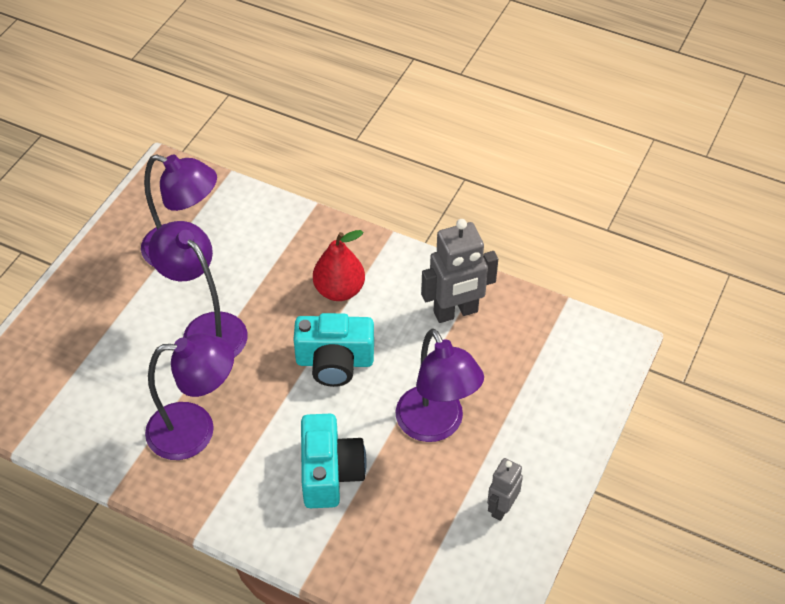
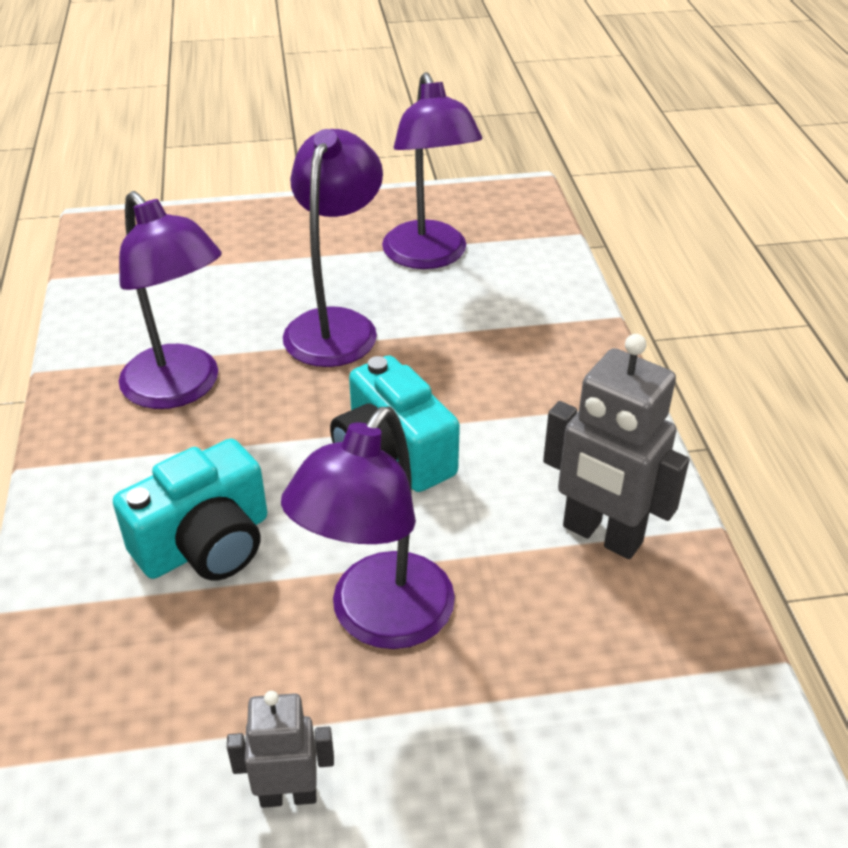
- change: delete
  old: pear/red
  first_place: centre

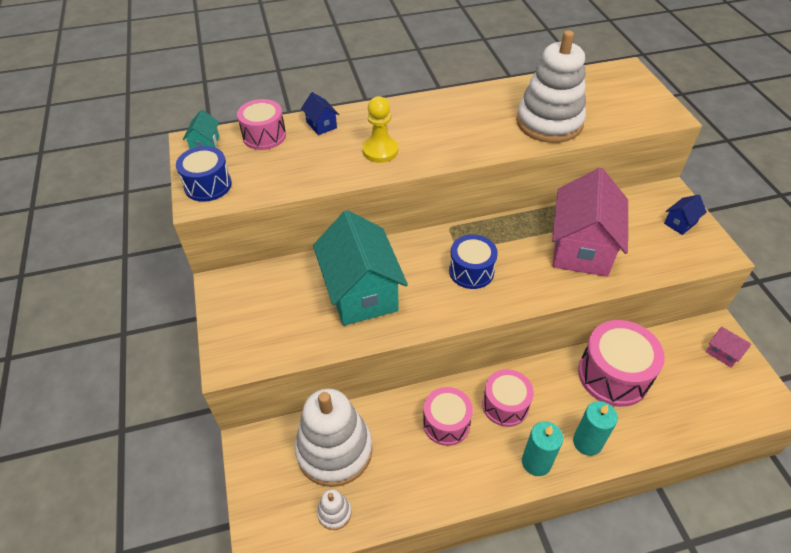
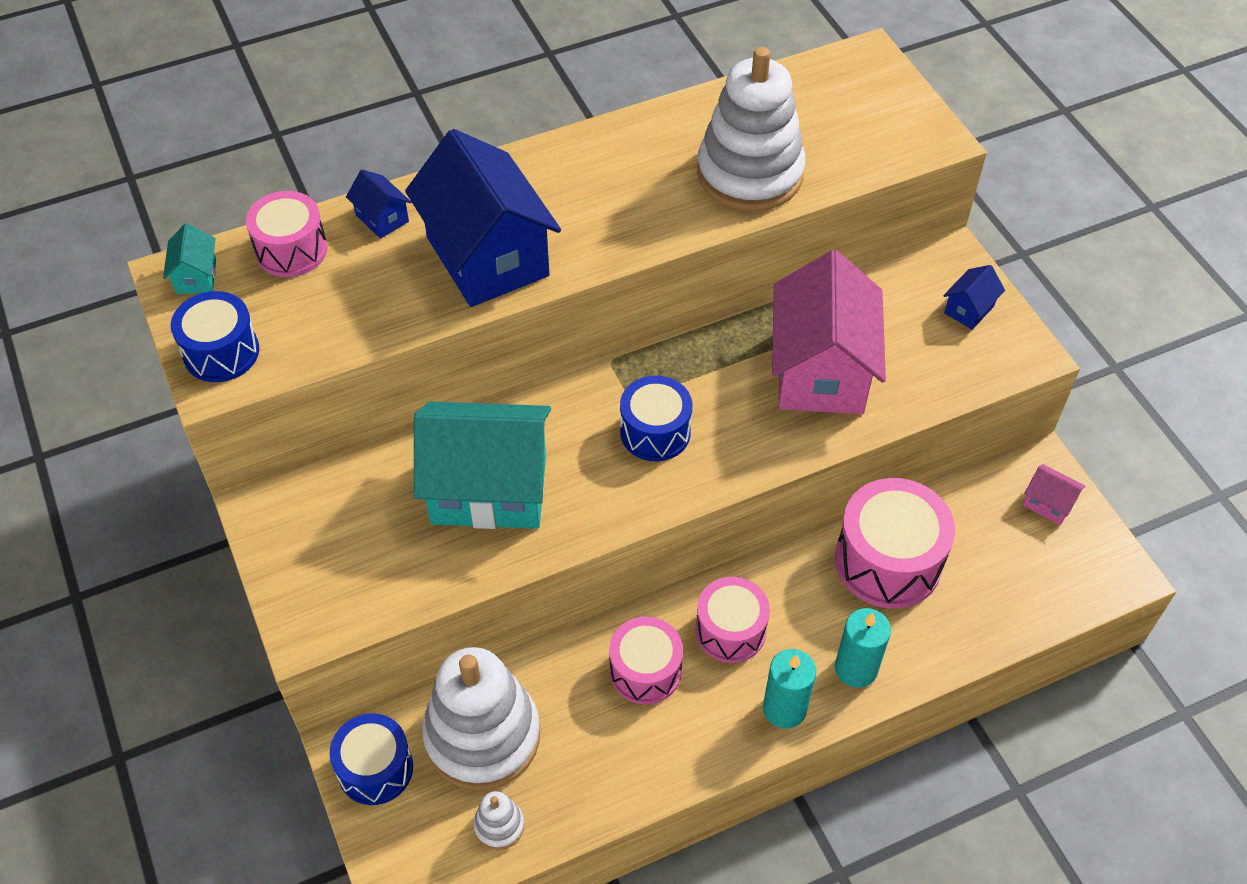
- change: insert
  new: drum/blue (2nd from left)
  second_place: bottom left
- change: replace
  old: pawn/yellow
  new: house/blue (2nd from left)
  first_place: top centre
  second_place: top centre
- change: rotate
  old: house/turquoise (2nd from left)
  first_place: centre
  second_place: centre
  degrees: -60

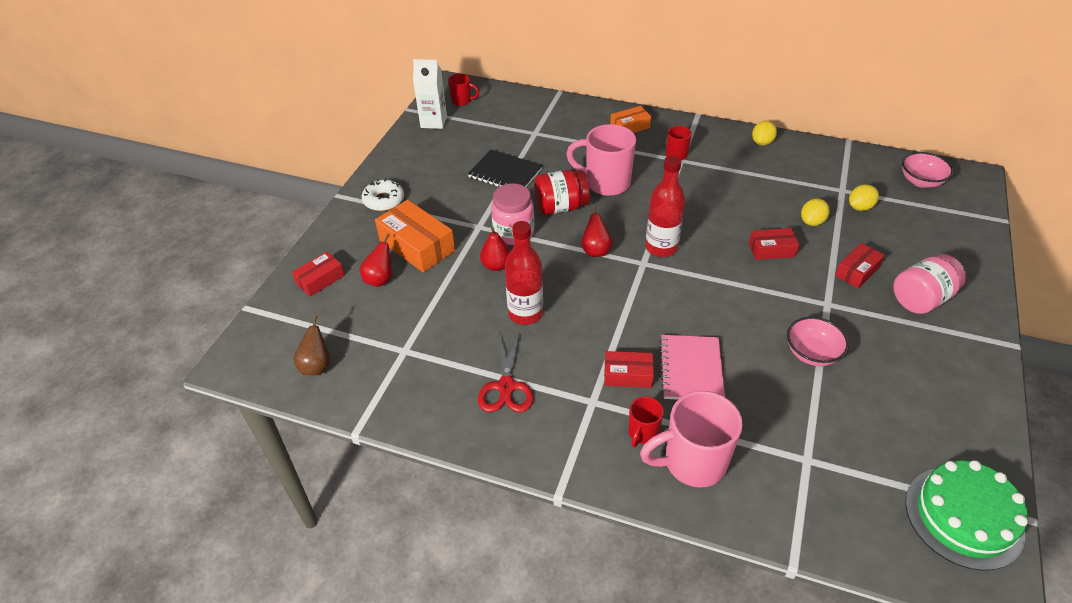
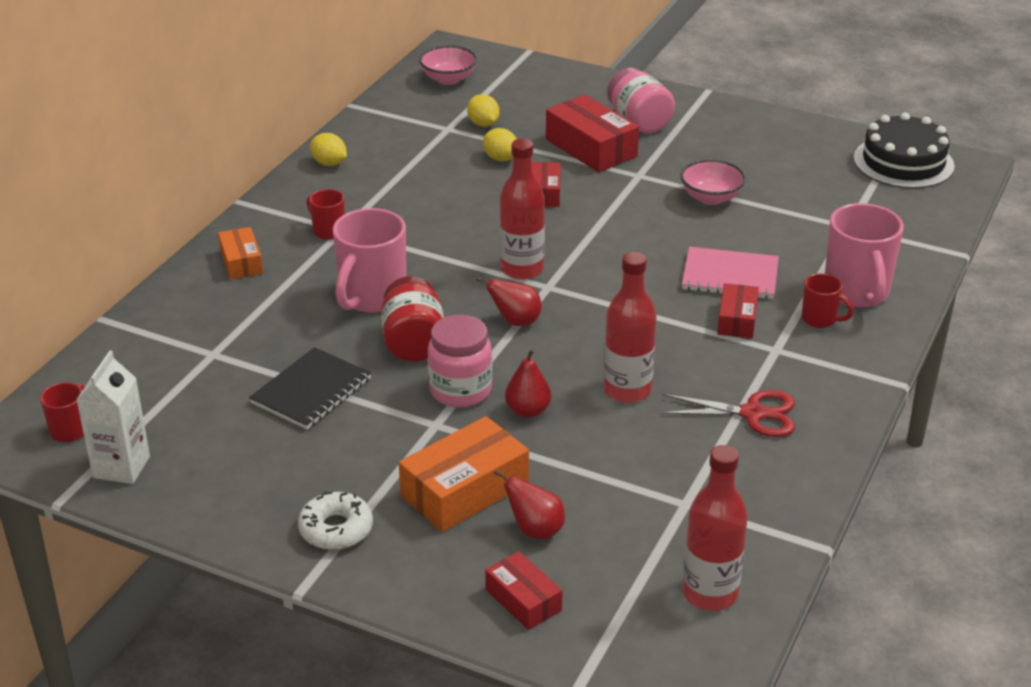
- change: replace
  old: pear/brown
  new: bottle/red (3rd from left)
  first_place: middle left
  second_place: bottom right
- change: recolor
  old: cake/green
  new: cake/black
  first_place: bottom right
  second_place: top right
- change: resize
  old: box/red (4th from left in the first image)
  first_place: middle right
  second_place: top centre
  factor: 1.72

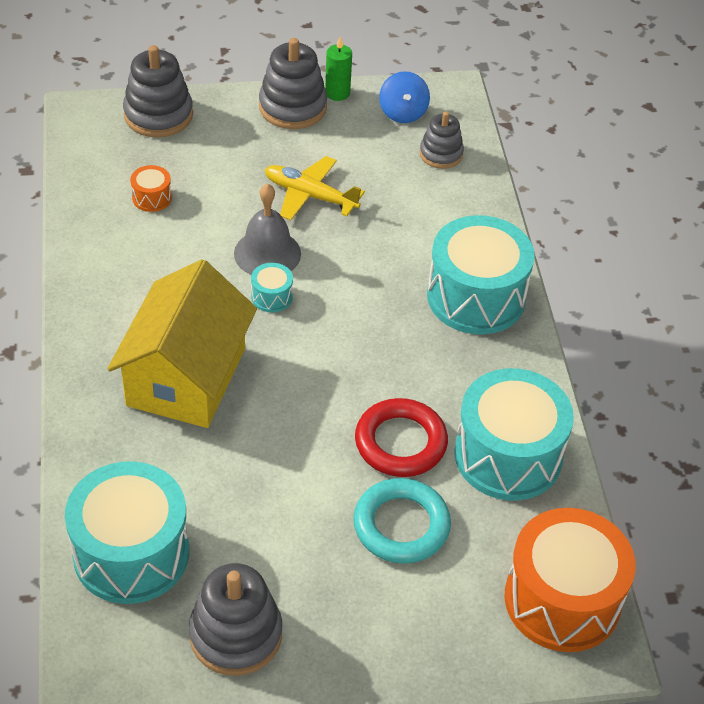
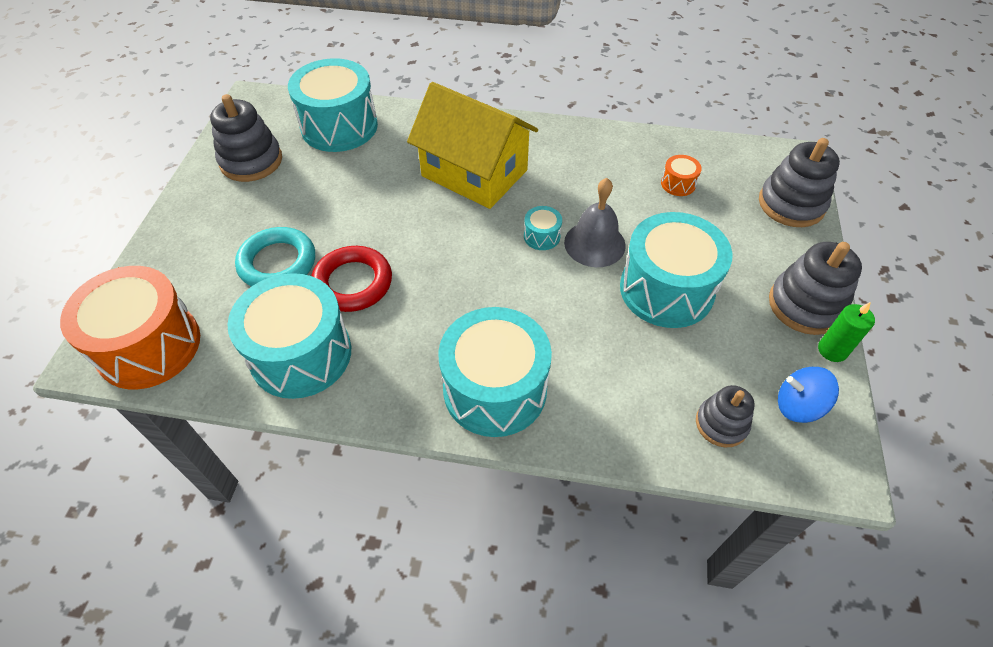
- change: replace
  old: plane/yellow
  new: drum/turquoise (5th from left)
  first_place: top centre
  second_place: middle right

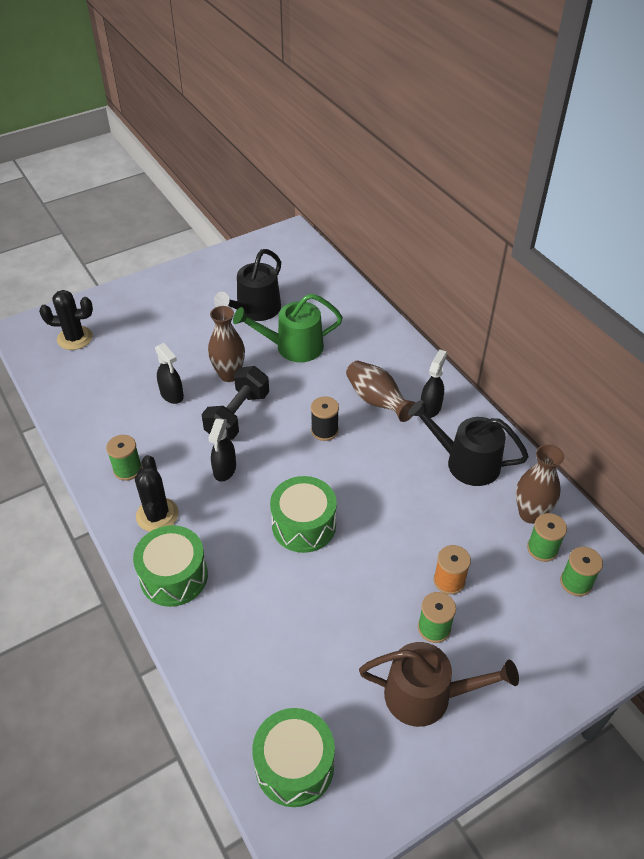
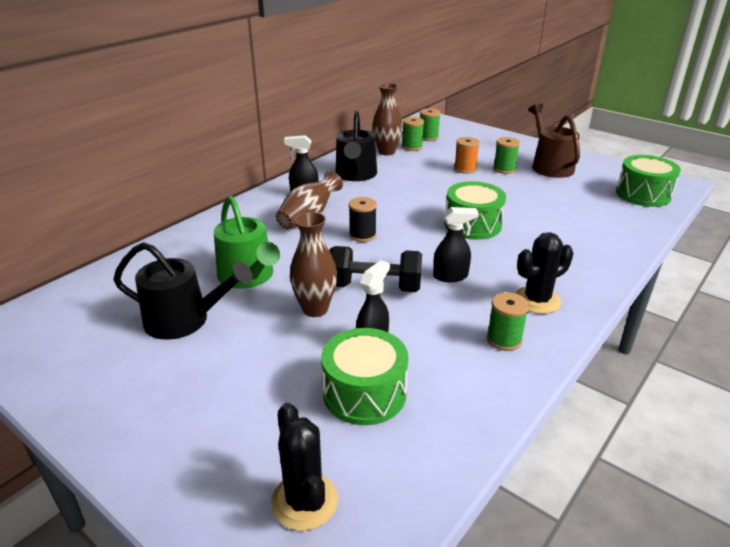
- change: move
  old: drum/green (1st from left)
  first_place: middle left
  second_place: bottom centre

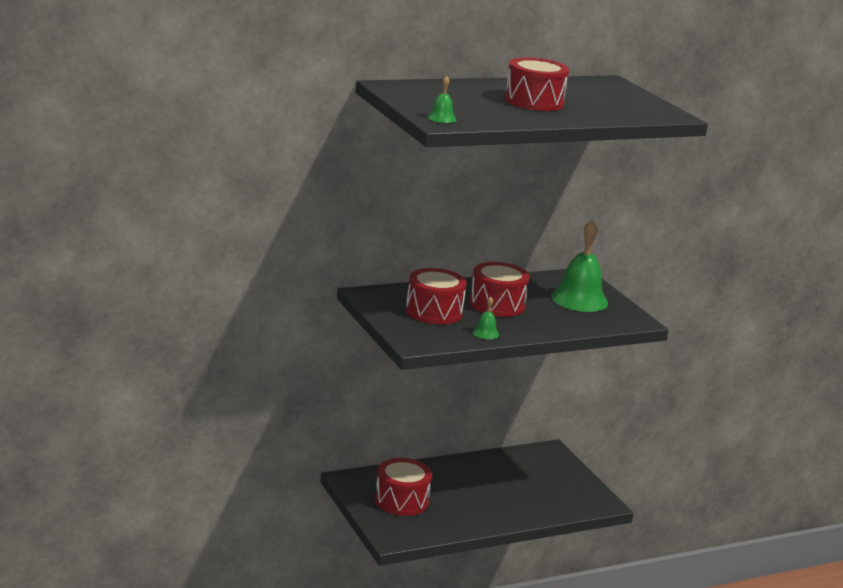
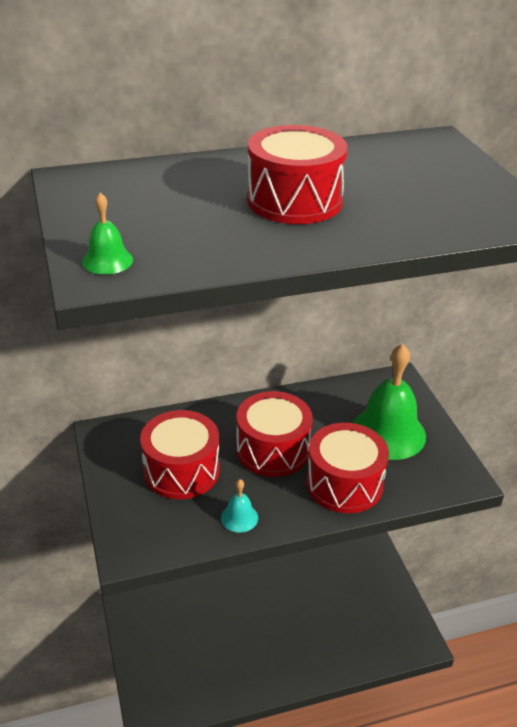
- change: move
  old: drum/red (1st from left in the first image)
  new: drum/red (4th from left)
  first_place: bottom centre
  second_place: middle right
- change: recolor
  old: bell/green (2nd from left)
  new: bell/turquoise
  first_place: centre
  second_place: bottom centre

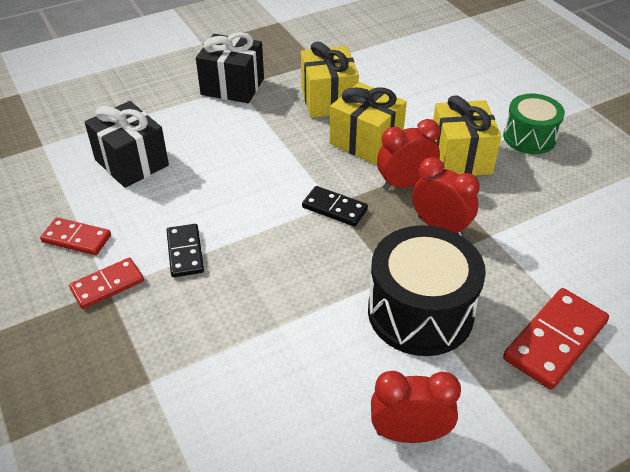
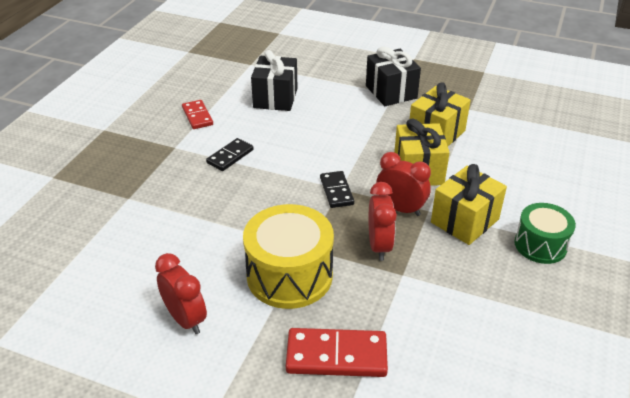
- change: delete
  old: domino/red (2nd from left)
  first_place: middle left
- change: recolor
  old: drum/black
  new: drum/yellow
  first_place: middle right
  second_place: centre

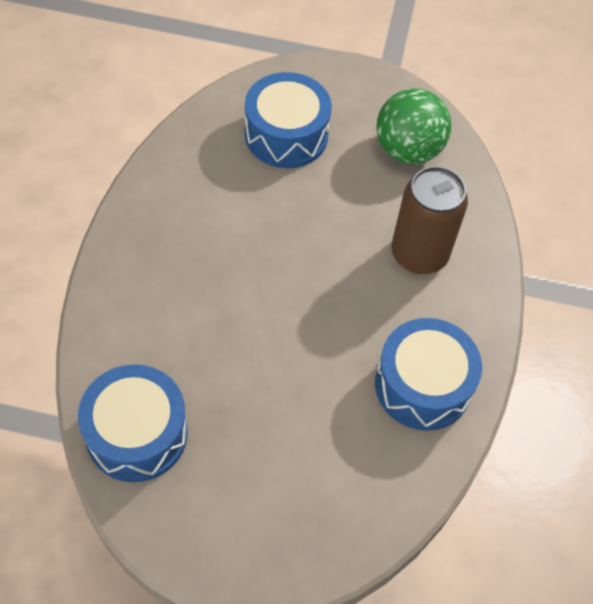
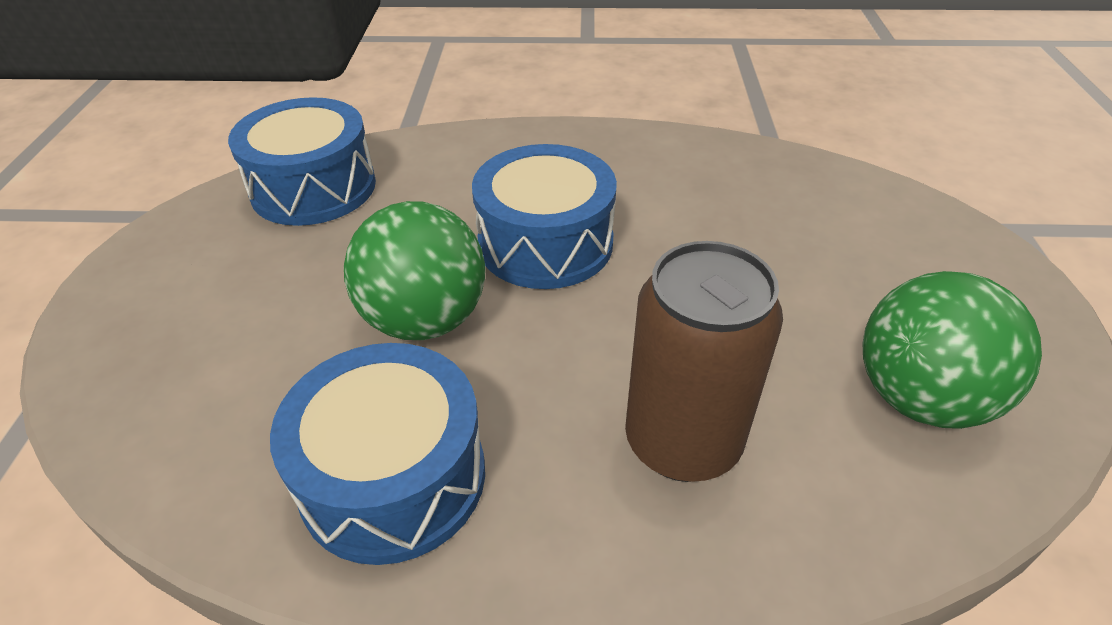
- change: insert
  new: ball/green (1st from left)
  second_place: centre
- change: move
  old: drum/blue (2nd from left in the first image)
  new: drum/blue (3rd from left)
  first_place: top centre
  second_place: centre

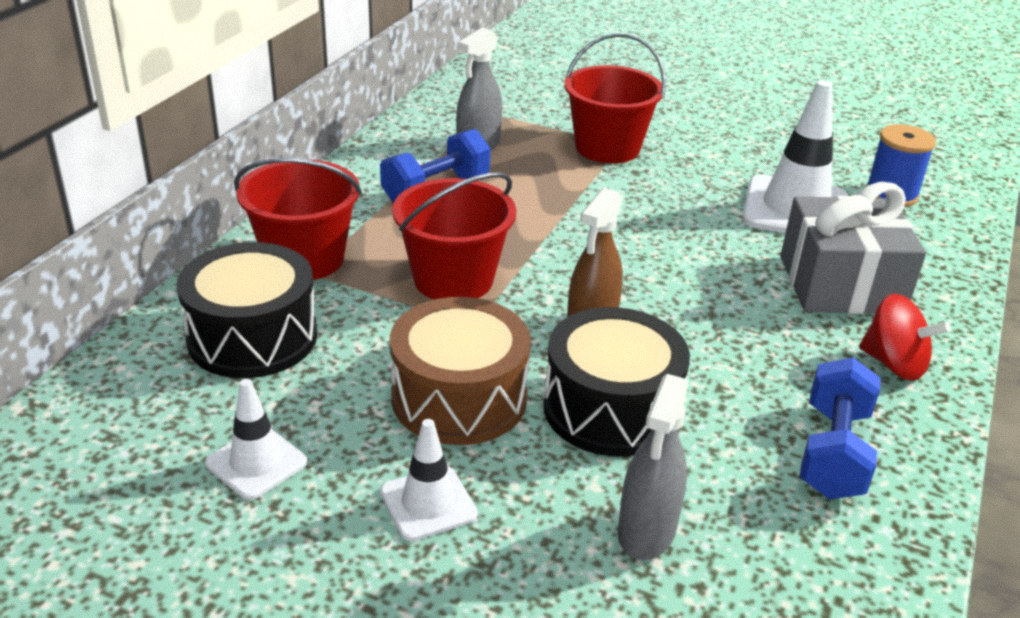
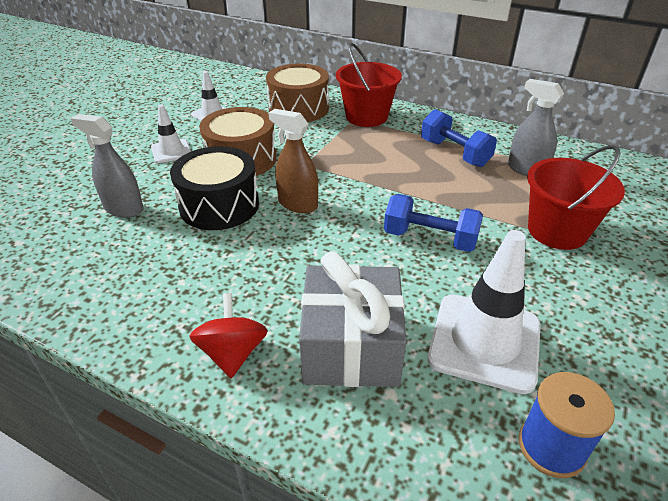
- change: delete
  old: bucket/red (2nd from left)
  first_place: centre
- change: move
  old: dumbbell/blue (2nd from left in the first image)
  new: dumbbell/blue (1st from left)
  first_place: bottom right
  second_place: centre
- change: recolor
  old: drum/black (1st from left)
  new: drum/brown (2nd from left)
  first_place: middle left
  second_place: top centre
- change: rotate
  old: spinning top/red
  first_place: middle right
  second_place: bottom centre
  degrees: 135

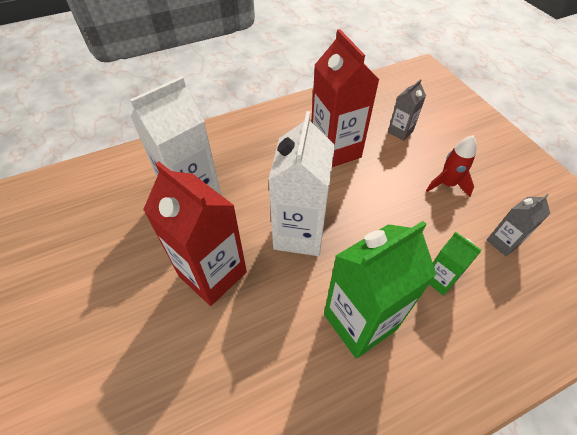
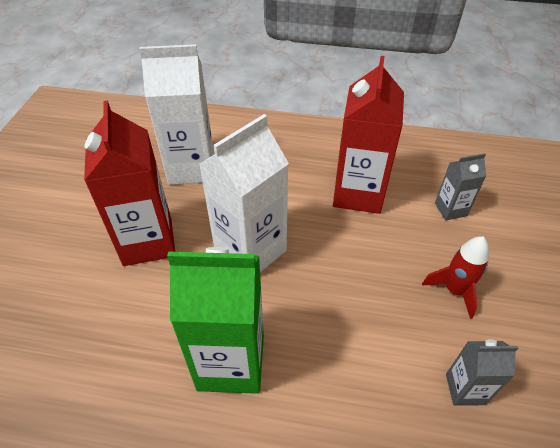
- change: delete
  old: carton/green (2nd from left)
  first_place: middle right

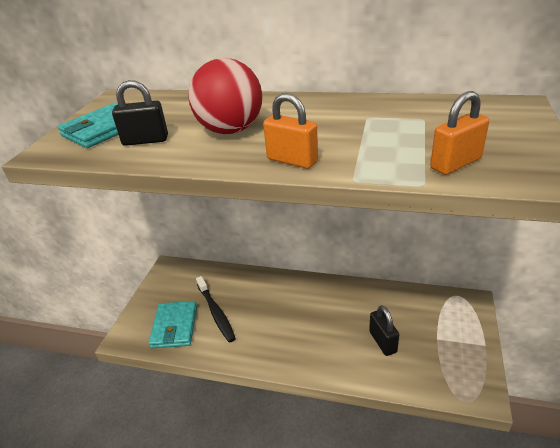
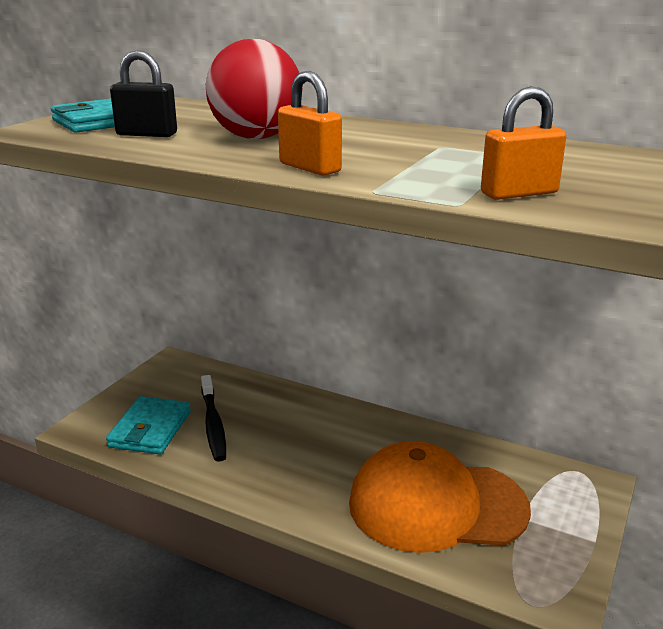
- change: replace
  old: padlock/black (2nd from left)
  new: cap/orange
  first_place: bottom right
  second_place: bottom centre

